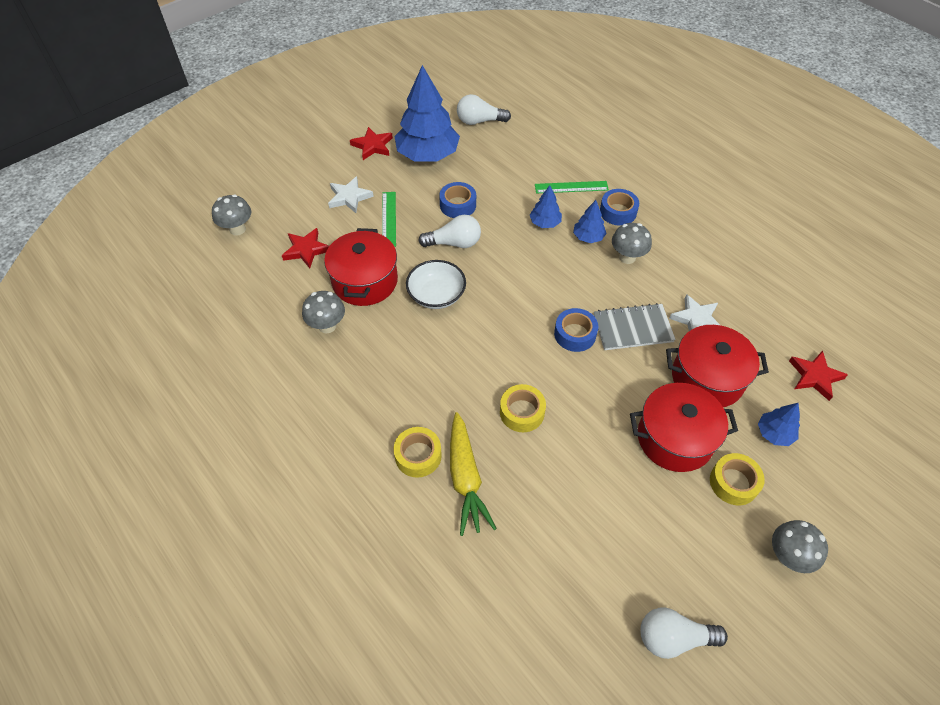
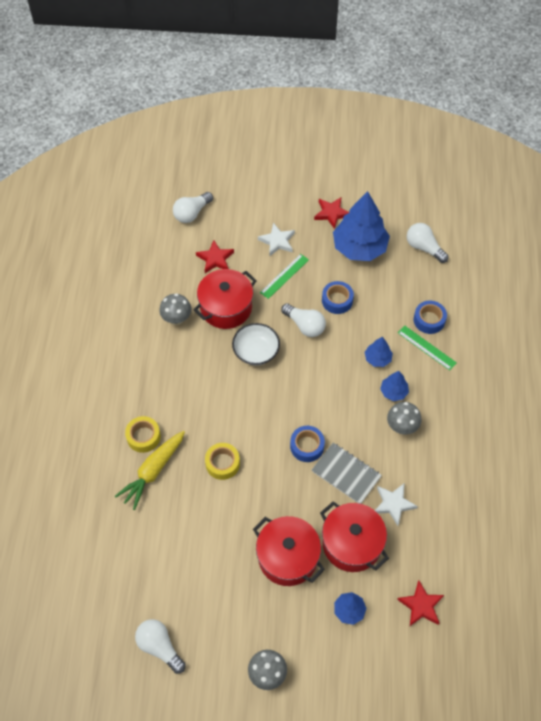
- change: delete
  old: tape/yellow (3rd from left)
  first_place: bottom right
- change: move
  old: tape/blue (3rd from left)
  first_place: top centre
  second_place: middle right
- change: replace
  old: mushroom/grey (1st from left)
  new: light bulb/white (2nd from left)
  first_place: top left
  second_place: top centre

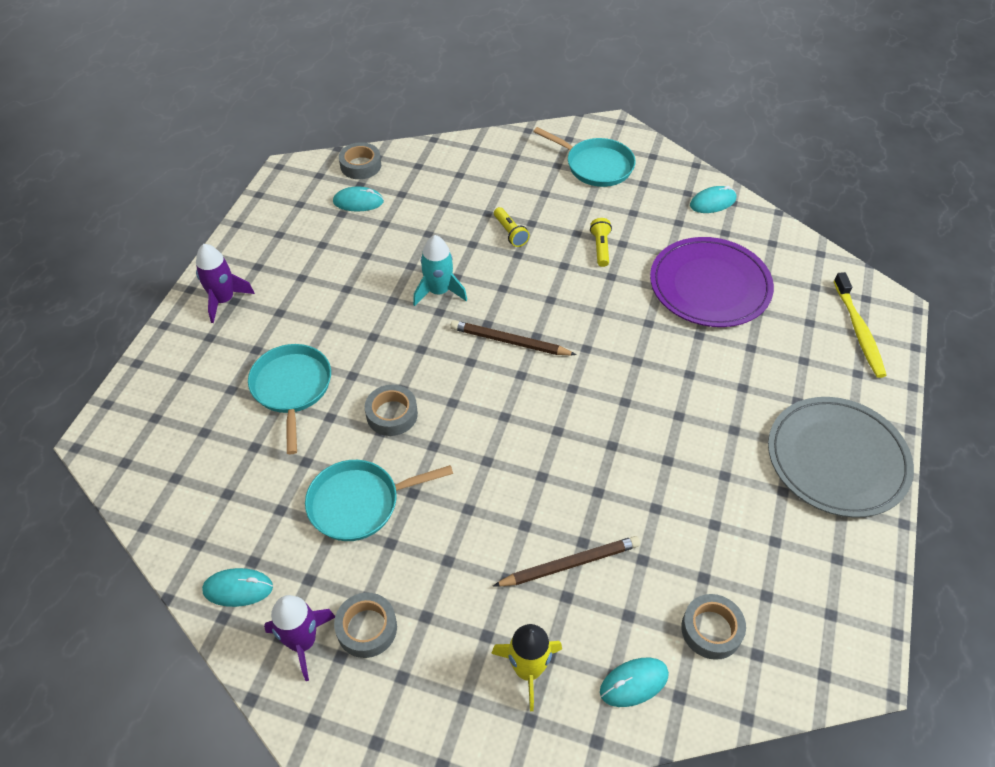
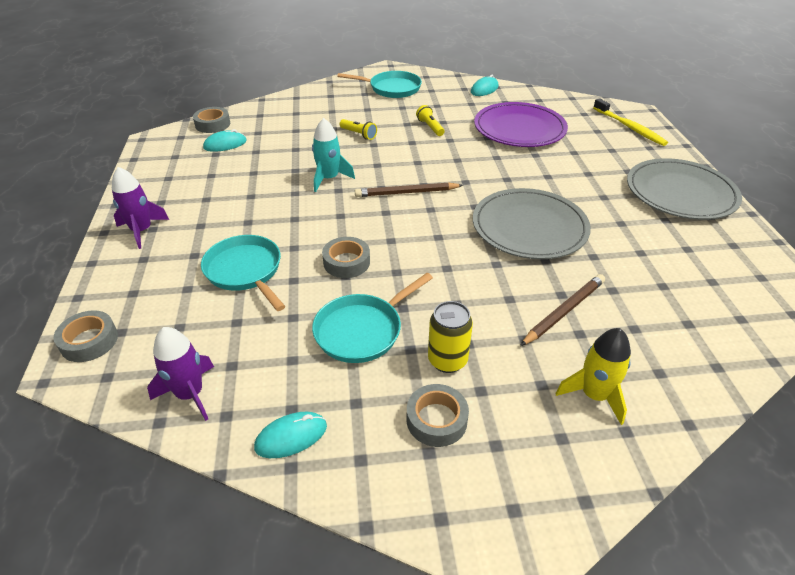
- change: delete
  old: mouse/turquoise (3rd from left)
  first_place: bottom centre
- change: insert
  new: can/yellow
  second_place: centre
- change: insert
  new: plate/grey (1st from left)
  second_place: middle right
- change: move
  old: rocket/purple (2nd from left)
  first_place: bottom left
  second_place: middle left
- change: move
  old: tape/grey (4th from left in the first image)
  new: tape/grey (1st from left)
  first_place: bottom right
  second_place: middle left

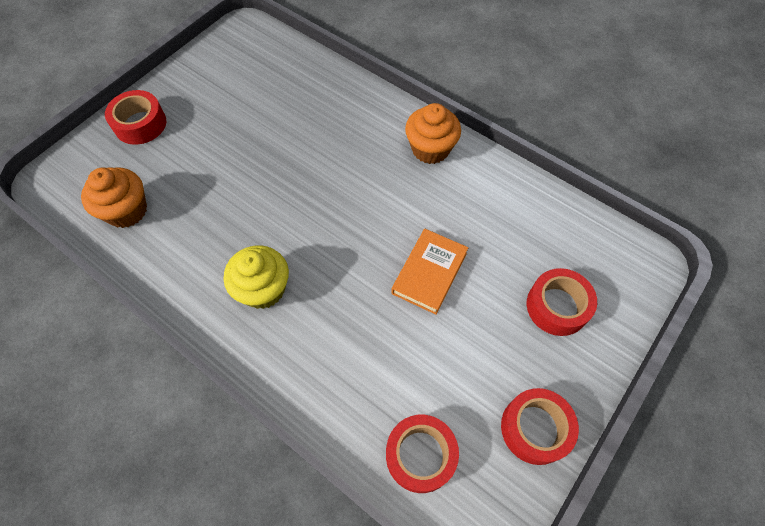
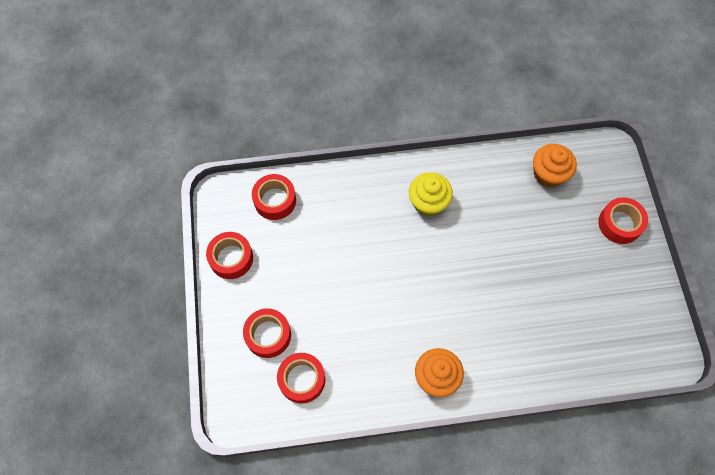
- change: delete
  old: book/orange
  first_place: centre
- change: insert
  new: tape/red (4th from left)
  second_place: bottom centre

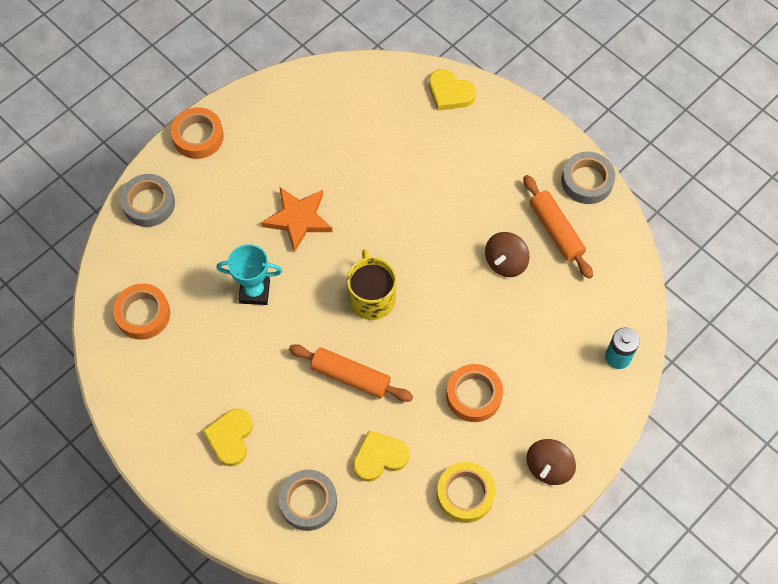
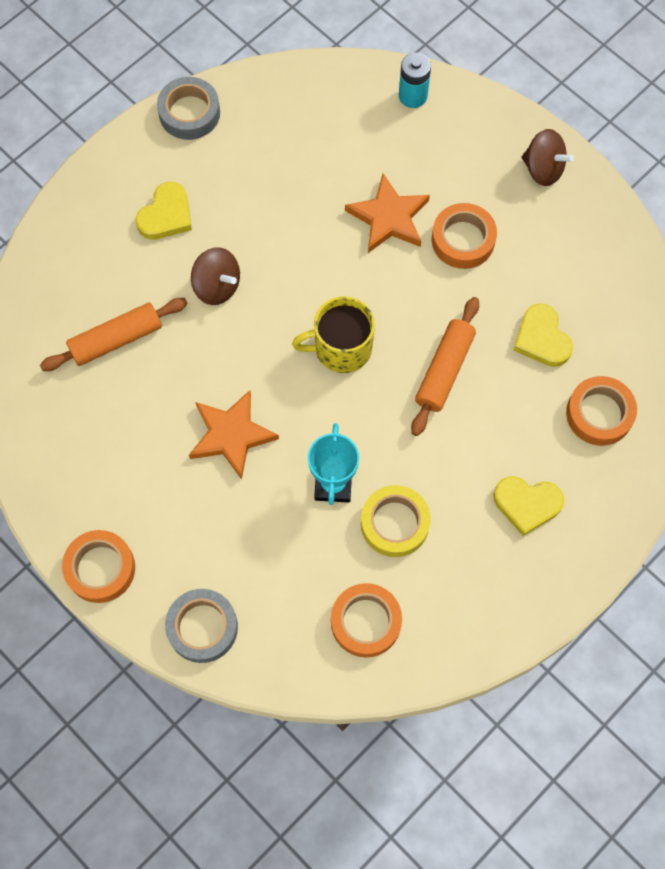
- change: insert
  new: star/orange (2nd from left)
  second_place: top centre
- change: move
  old: heart/yellow (3rd from left in the first image)
  new: heart/yellow (1st from left)
  first_place: top centre
  second_place: top left
- change: move
  old: tape/yellow
  first_place: bottom centre
  second_place: centre
- change: move
  old: spinning top/brown (1st from left)
  first_place: centre
  second_place: top left
- change: move
  old: rolling pin/orange (2nd from left in the first image)
  new: rolling pin/orange (1st from left)
  first_place: middle right
  second_place: middle left
- change: recolor
  old: tape/grey (2nd from left)
  new: tape/orange (4th from left)
  first_place: bottom centre
  second_place: middle right

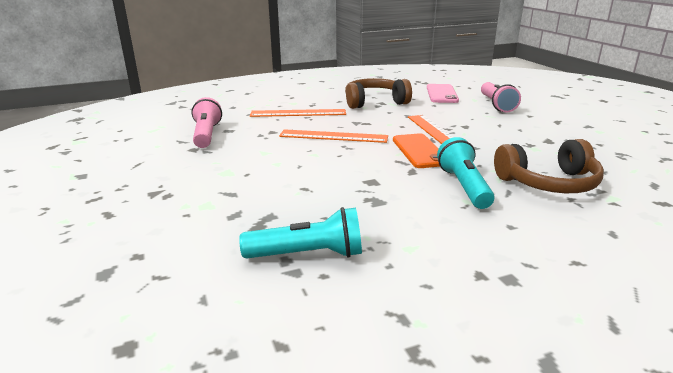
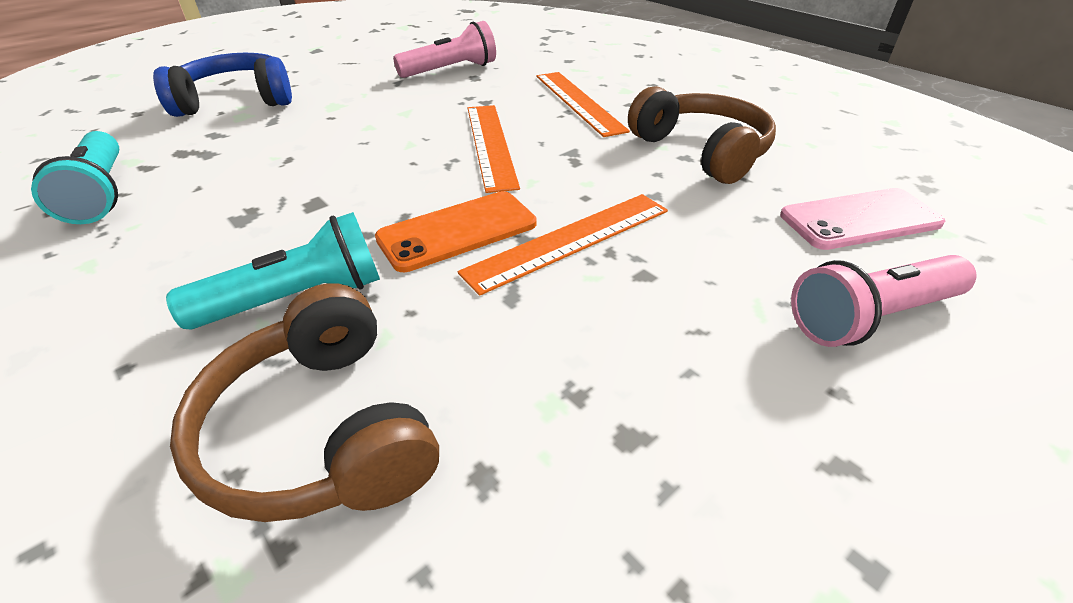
- change: insert
  new: headphones/blue
  second_place: top left

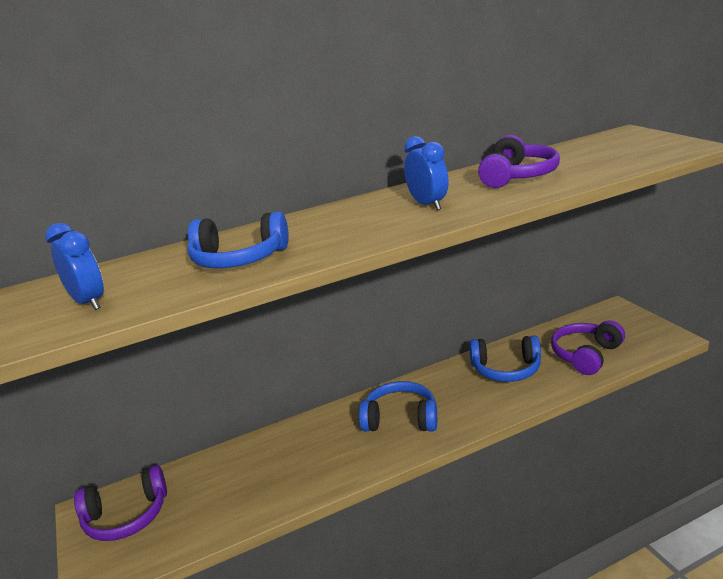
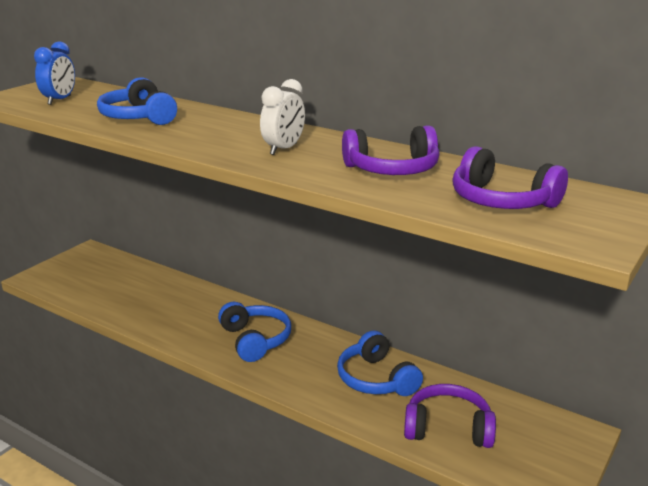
- change: move
  old: headphones/purple (1st from left in the first image)
  new: headphones/purple (3rd from left)
  first_place: bottom left
  second_place: middle right
- change: recolor
  old: clock/blue (2nd from left)
  new: clock/white
  first_place: top centre
  second_place: top centre

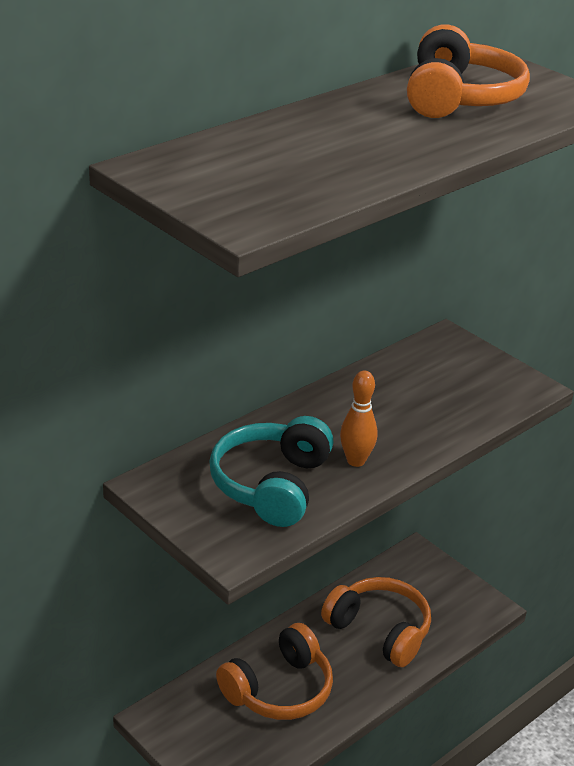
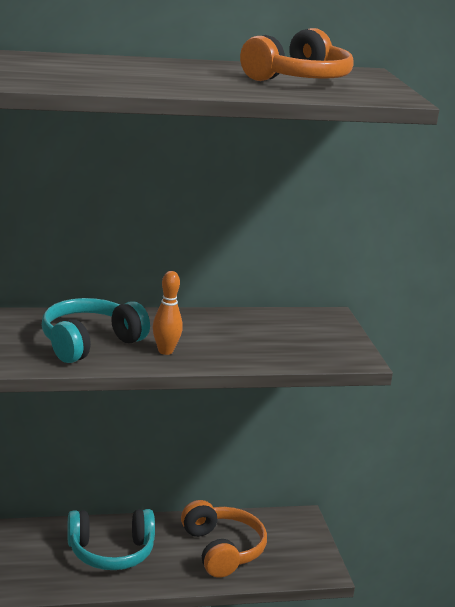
- change: recolor
  old: headphones/orange (1st from left)
  new: headphones/turquoise (2nd from left)
  first_place: bottom centre
  second_place: bottom left

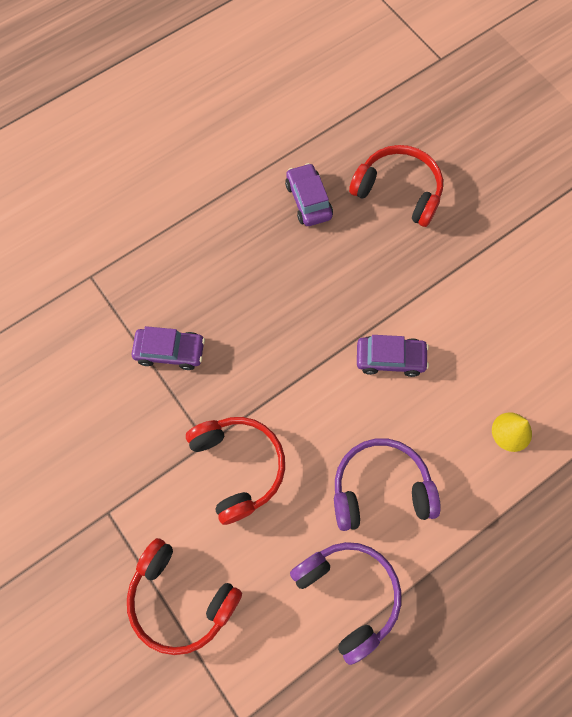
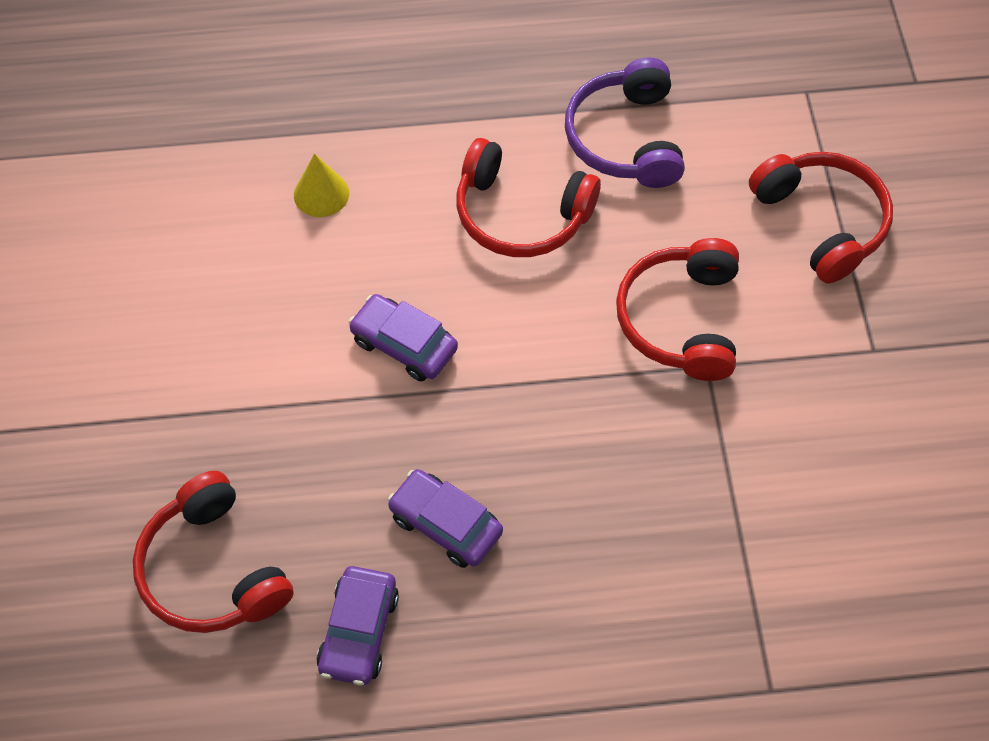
- change: move
  old: car/purple (1st from left in the first image)
  new: car/purple (3rd from left)
  first_place: middle left
  second_place: bottom centre
- change: recolor
  old: headphones/purple (2nd from left)
  new: headphones/red (2nd from left)
  first_place: bottom right
  second_place: top centre

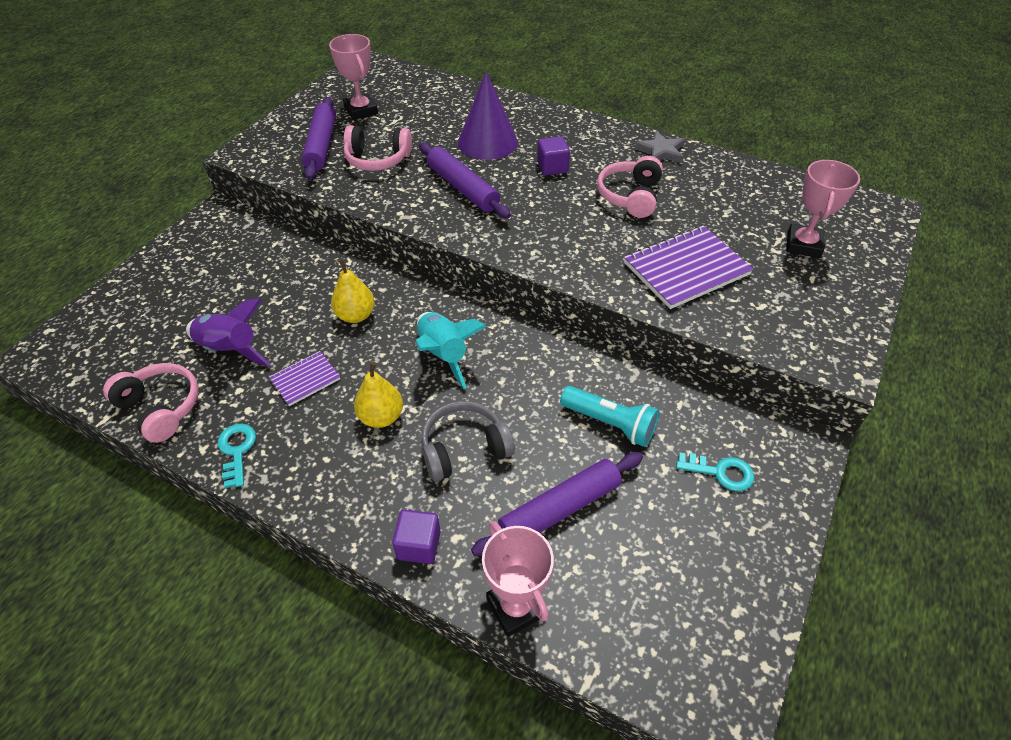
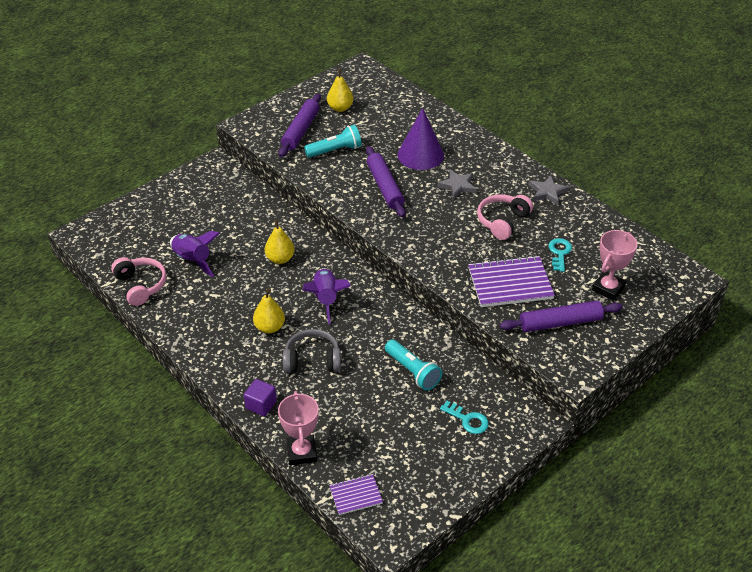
- change: move
  old: key/turquoise (1st from left in the first image)
  new: key/turquoise (2nd from left)
  first_place: middle left
  second_place: middle right
- change: move
  old: notebook/purple (1st from left)
  first_place: middle left
  second_place: bottom centre
- change: move
  old: rolling pin/purple (3rd from left)
  first_place: bottom centre
  second_place: middle right
- change: replace
  old: trophy/pink (1st from left)
  new: pear/yellow (3rd from left)
  first_place: top centre
  second_place: top centre
- change: replace
  old: headphones/pink (2nd from left)
  new: flashlight/turquoise (1st from left)
  first_place: top centre
  second_place: top centre
- change: replace
  old: cube/purple (2nd from left)
  new: star/grey (1st from left)
  first_place: top centre
  second_place: top centre
- change: recolor
  old: rocket/turquoise
  new: rocket/purple (2nd from left)
  first_place: centre
  second_place: centre

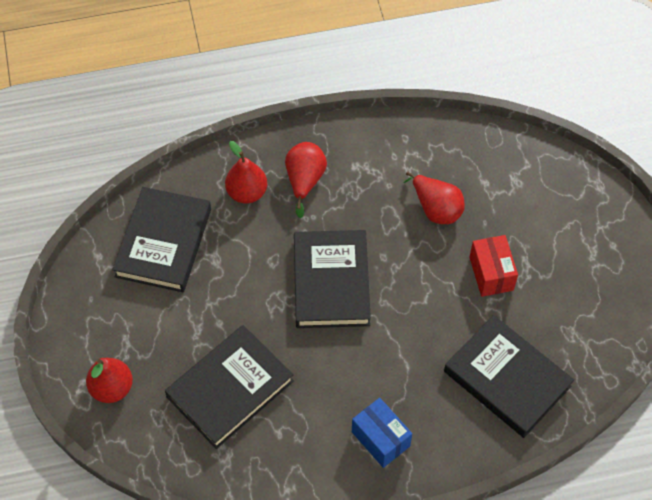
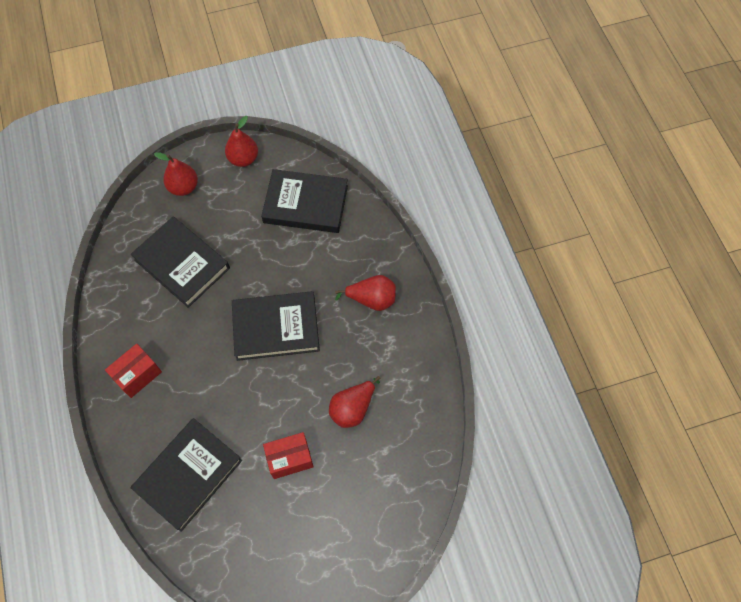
- change: move
  old: pear/red (2nd from left)
  first_place: centre
  second_place: top left
- change: recolor
  old: box/blue
  new: box/red (1st from left)
  first_place: bottom centre
  second_place: middle left

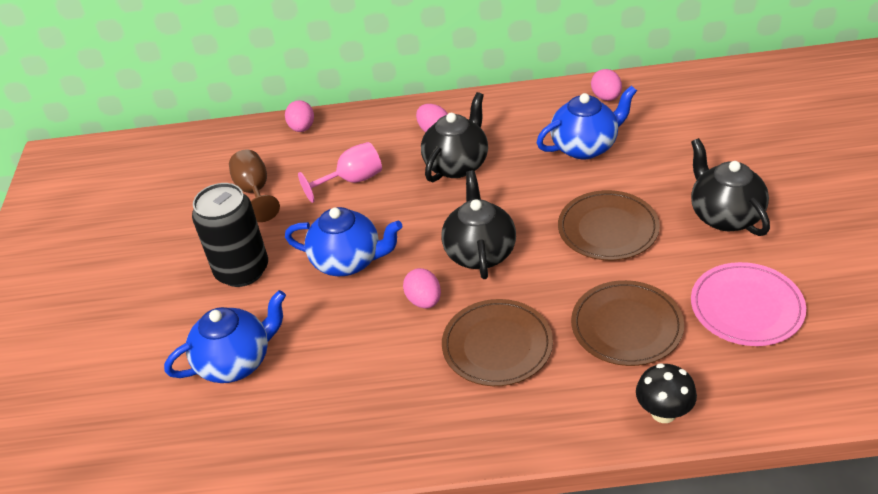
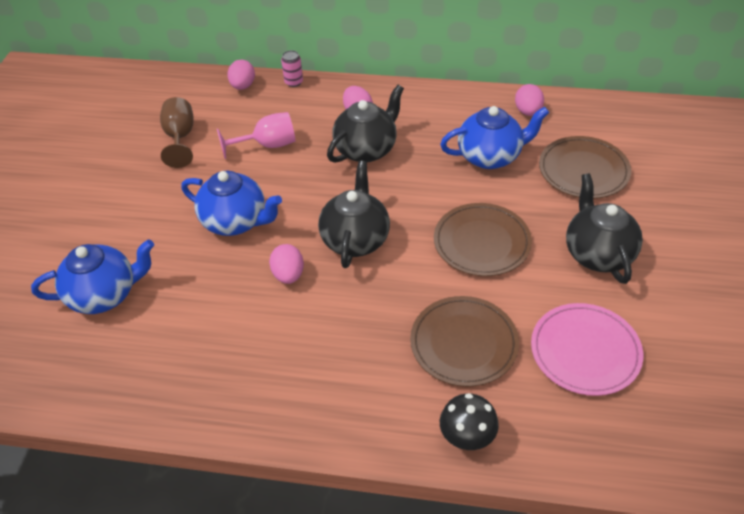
- change: delete
  old: can/black
  first_place: middle left
- change: insert
  new: can/pink
  second_place: top centre
- change: move
  old: plate/brown (1st from left in the first image)
  new: plate/brown (3rd from left)
  first_place: bottom centre
  second_place: top right

